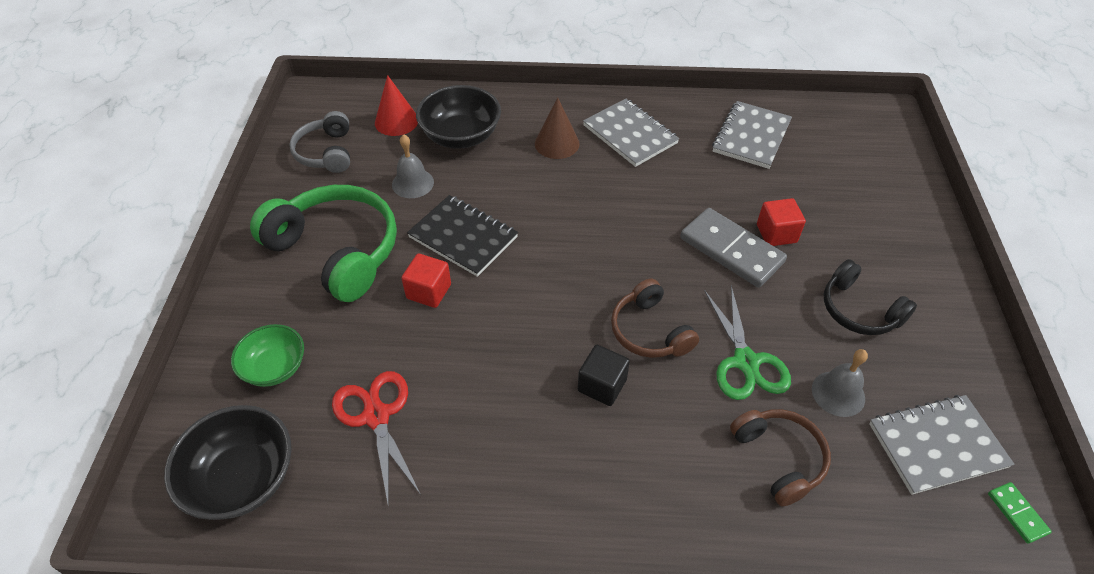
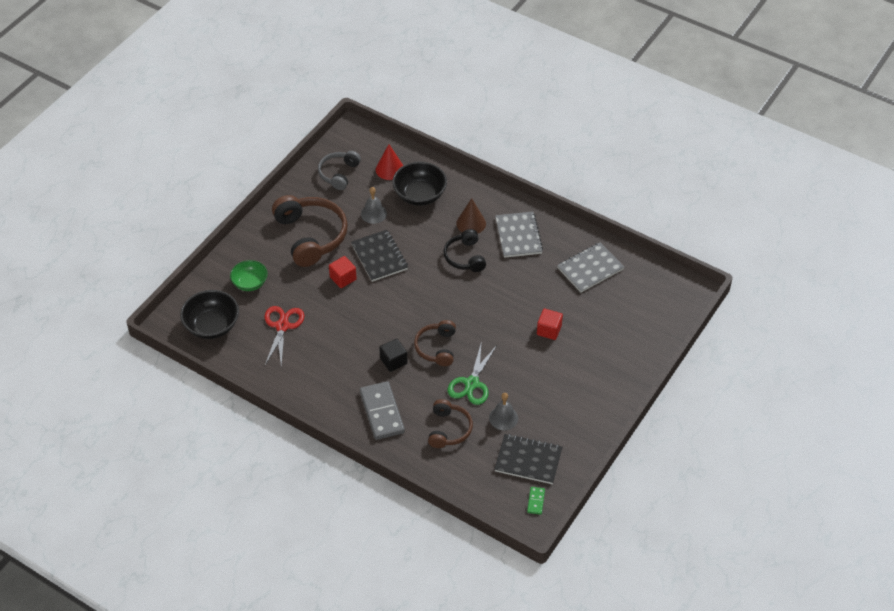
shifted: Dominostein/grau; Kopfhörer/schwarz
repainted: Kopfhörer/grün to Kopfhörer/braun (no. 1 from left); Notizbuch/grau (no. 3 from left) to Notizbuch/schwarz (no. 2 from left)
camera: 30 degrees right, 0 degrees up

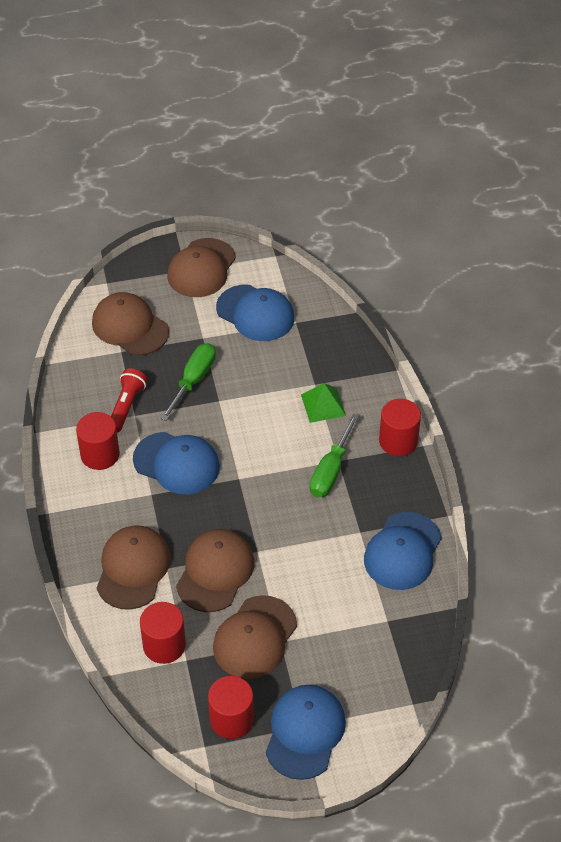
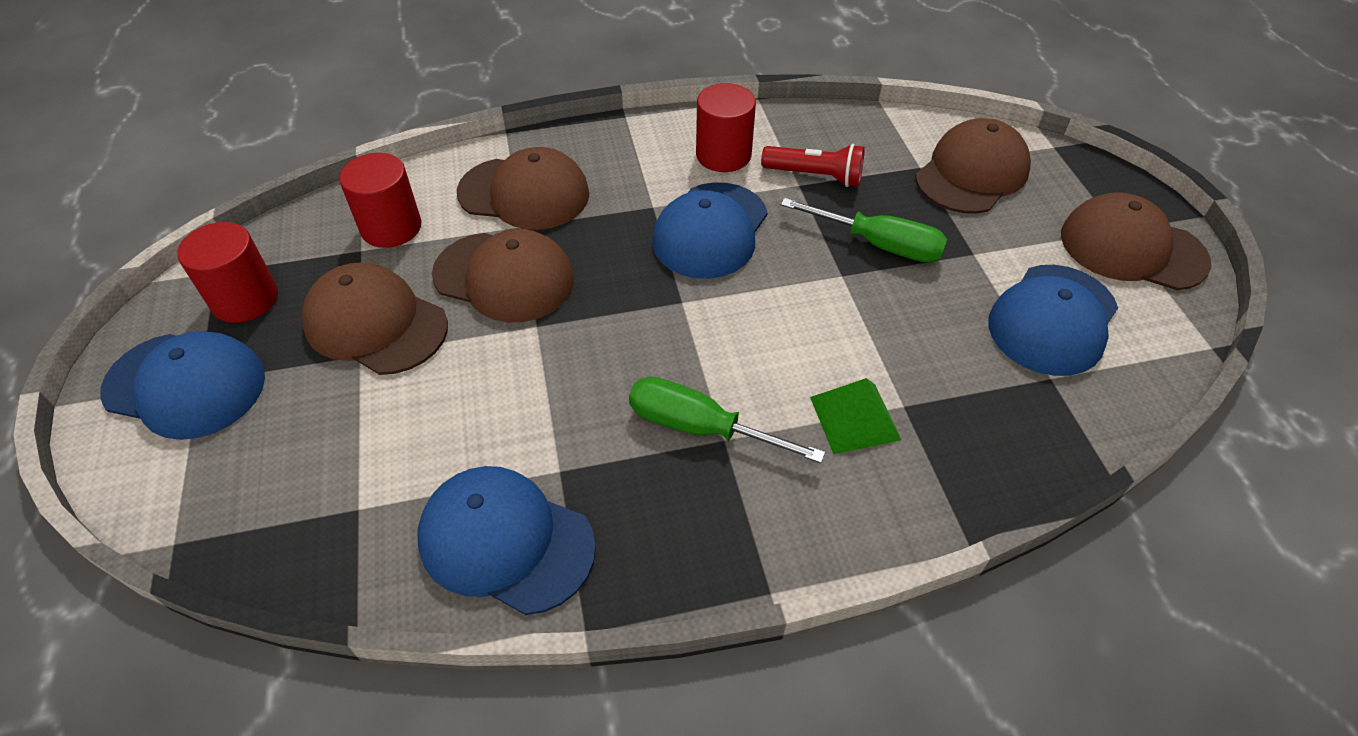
gone: Vollzylinder/rot (no. 4 from left)
camera: 90 degrees right, 0 degrees up

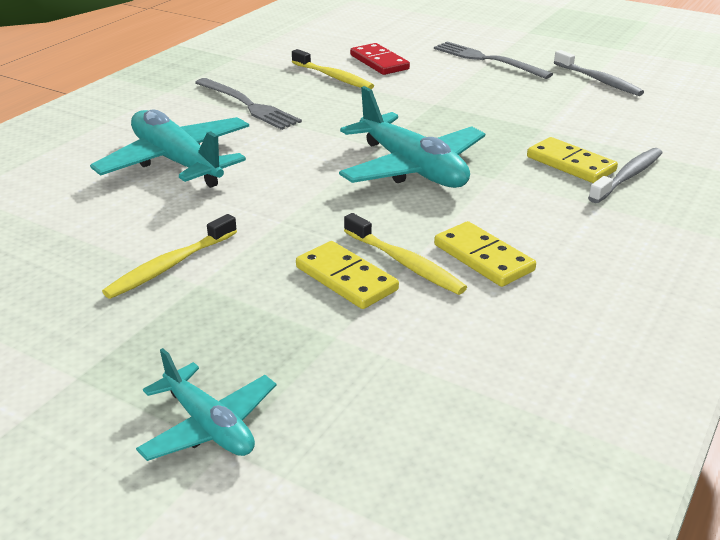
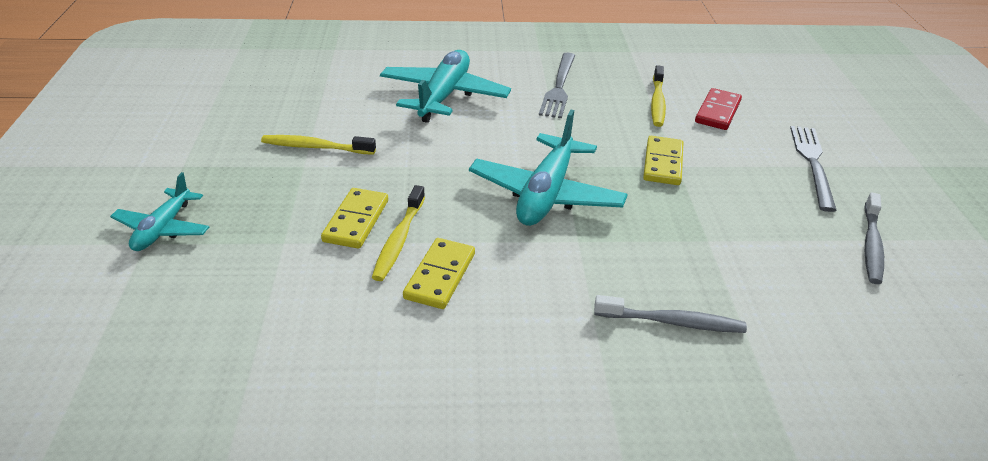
shifted: Dominostein/gelb (no. 3 from left)
camera: 55 degrees right, 5 degrees up

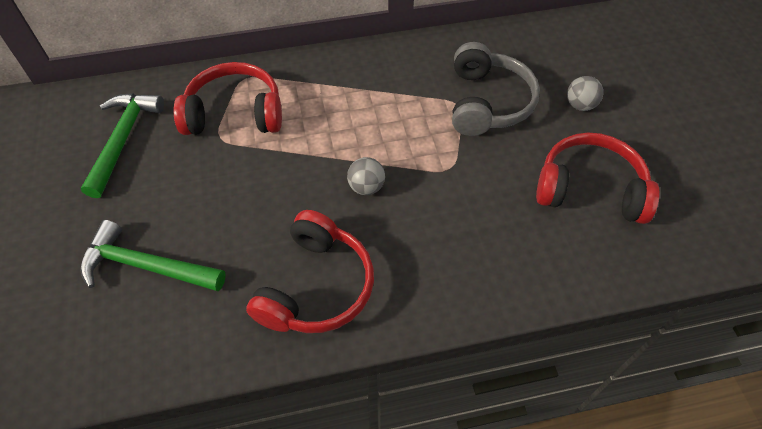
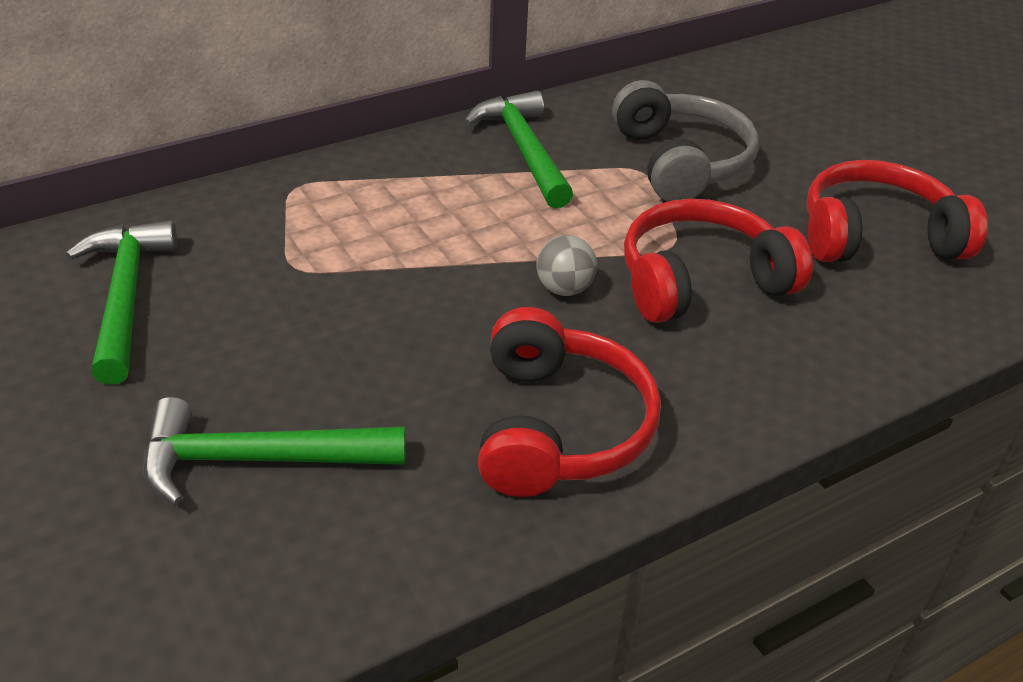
gone: Ball/grau (no. 2 from left)
new: Hammer/grün (no. 3 from left)
shifted: Kopfhörer/rot (no. 1 from left in the first image) to Kopfhörer/rot (no. 2 from left)
camera: 20 degrees left, 15 degrees down

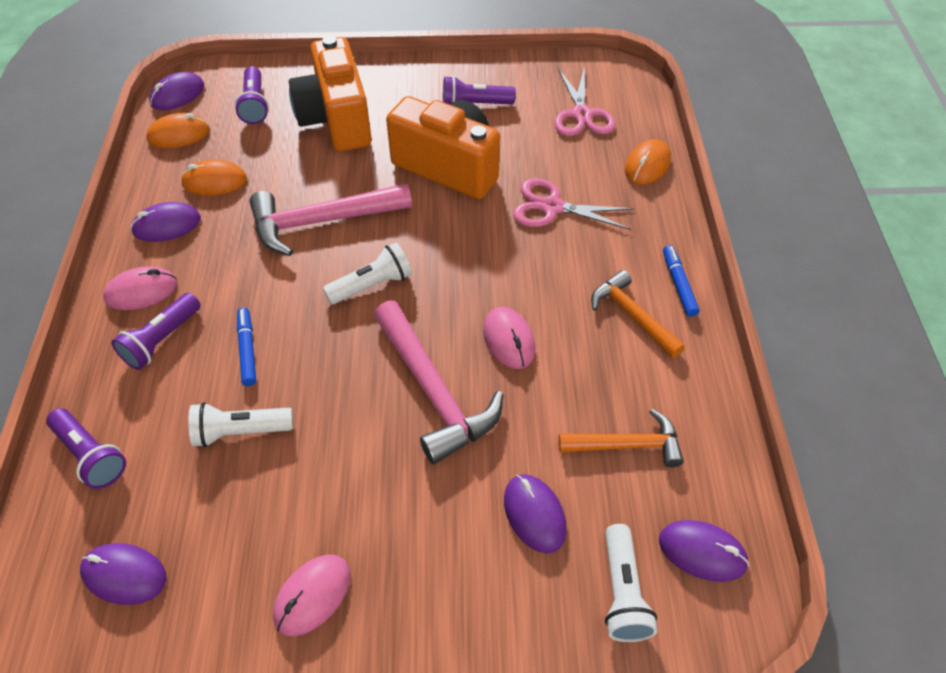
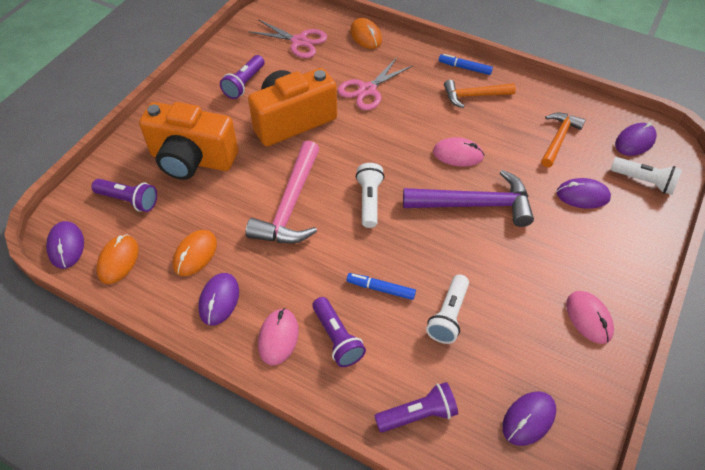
repainted: Hammer/rosa (no. 2 from left) to Hammer/lila
camera: 60 degrees left, 0 degrees up

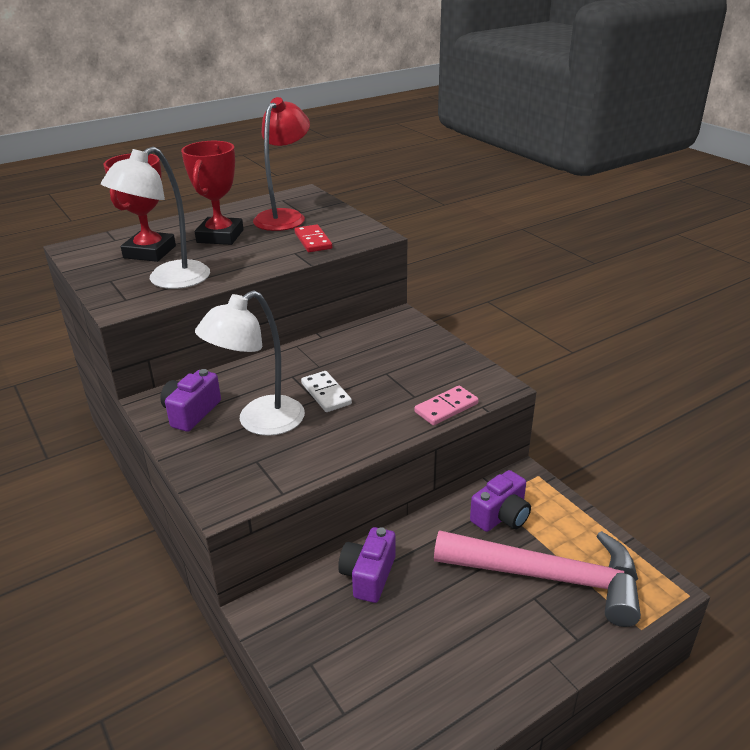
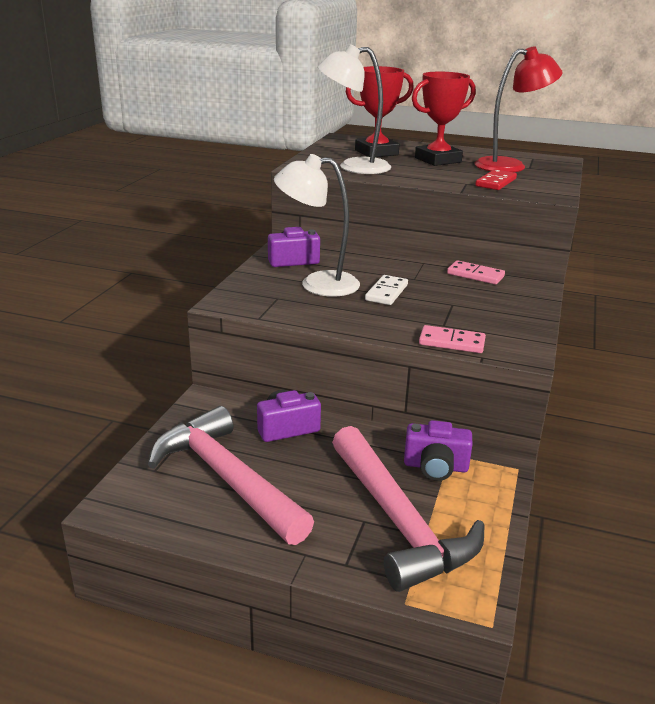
new: Hammer/rosa (no. 1 from left); Dominostein/rosa (no. 2 from left)
camera: 50 degrees right, 5 degrees down

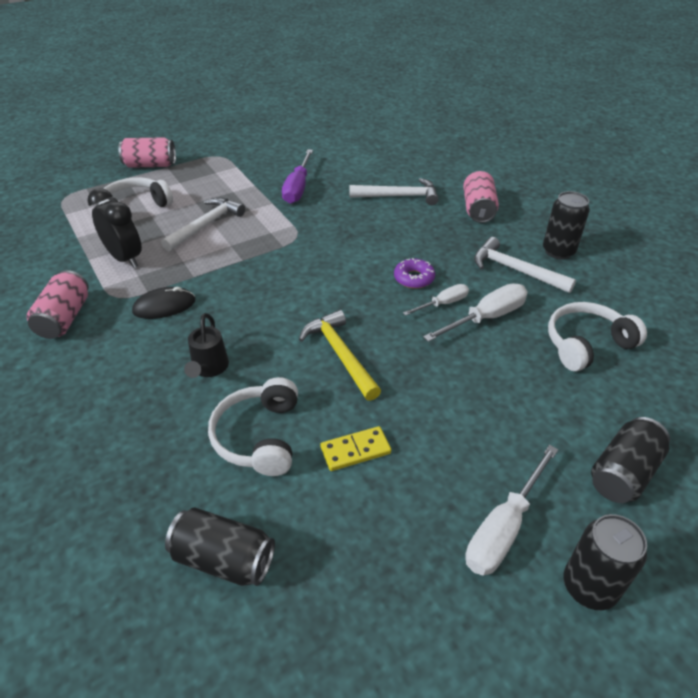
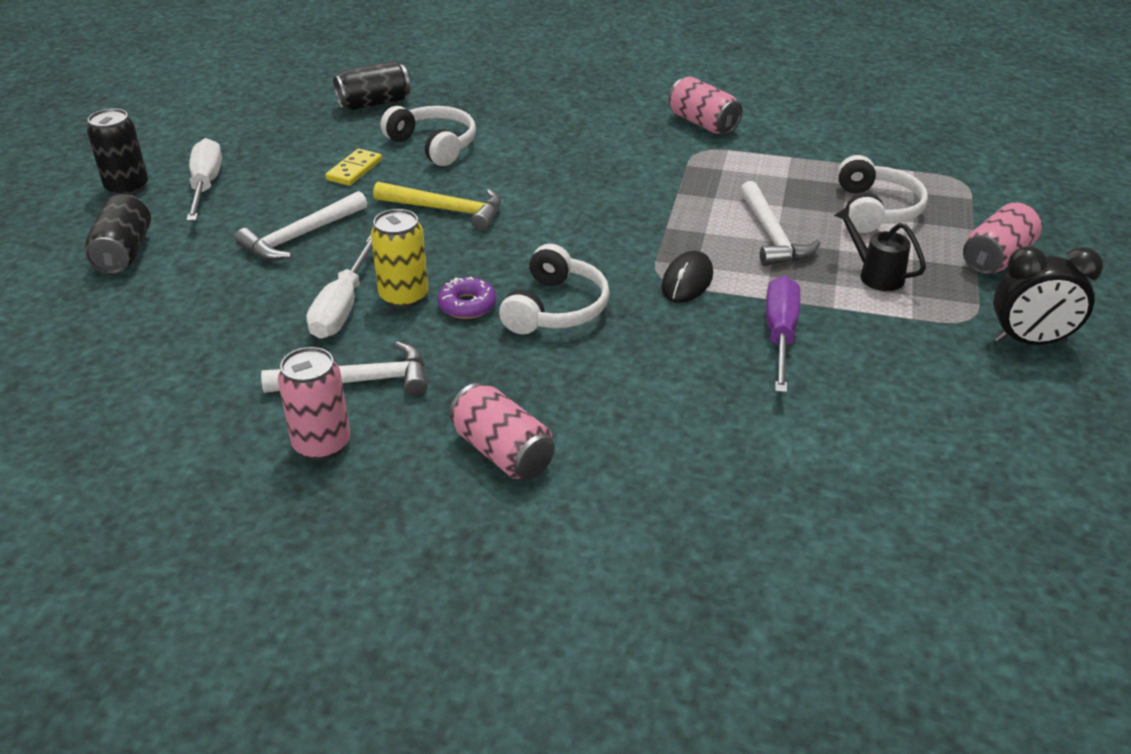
shifted: Hammer/weiß (no. 2 from left in the first image) to Hammer/weiß (no. 1 from left); Kopfhörer/weiß (no. 3 from left in the first image) to Kopfhörer/weiß (no. 2 from left); Computermaus/schwarz; Gießkanne/schwarz; Wecker/schwarz
swapped: Schraubenzieher/weiß (no. 1 from left) to Dose/gelb
repainted: Dose/schwarz (no. 2 from left) to Dose/rosa (no. 1 from left)
rotated: Schraubenzieher/lila 45 degrees clockwise
camera: 135 degrees right, 5 degrees down

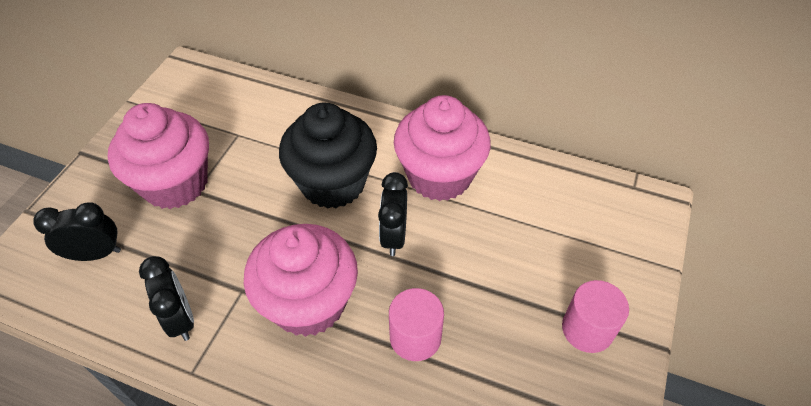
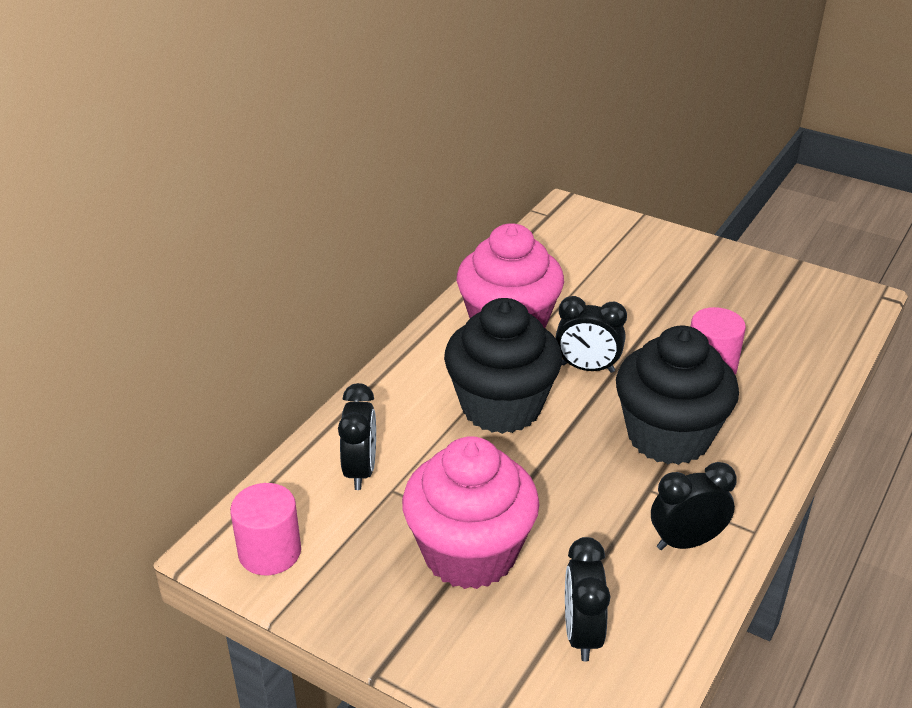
new: Wecker/schwarz (no. 1 from left)
shifted: Vollzylinder/rosa (no. 2 from left in the first image) to Vollzylinder/rosa (no. 1 from left)
repainted: Muffin/rosa (no. 2 from left) to Muffin/schwarz (no. 2 from left)
camera: 80 degrees left, 15 degrees down

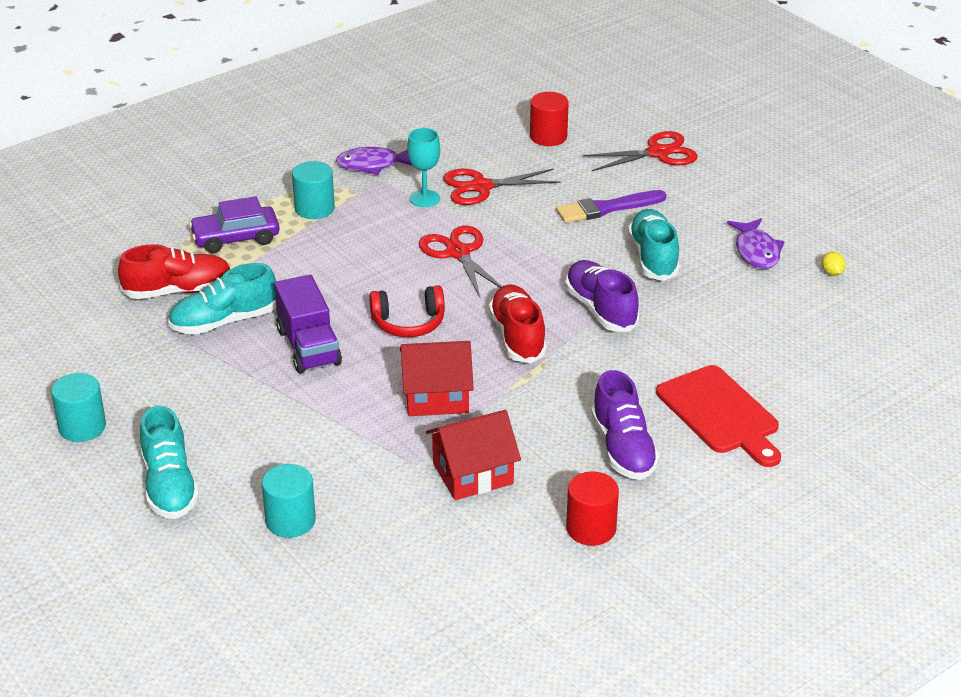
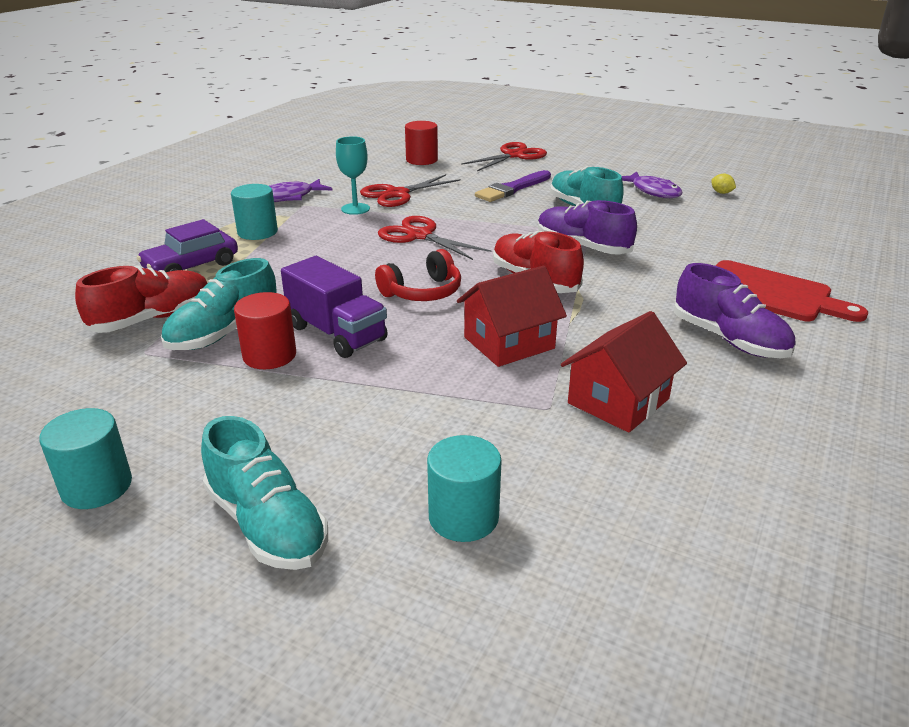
shifted: Vollzylinder/rot (no. 2 from left in the first image) to Vollzylinder/rot (no. 1 from left)
camera: 25 degrees left, 5 degrees down

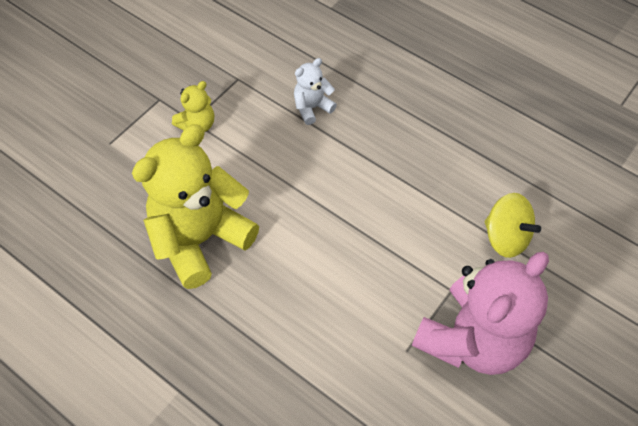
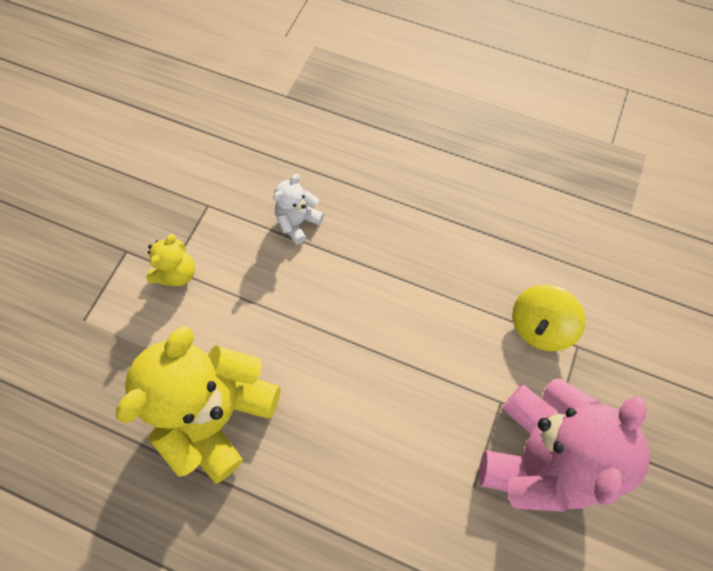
rotated: Kreisel/gelb 105 degrees clockwise
camera: 15 degrees left, 10 degrees up

